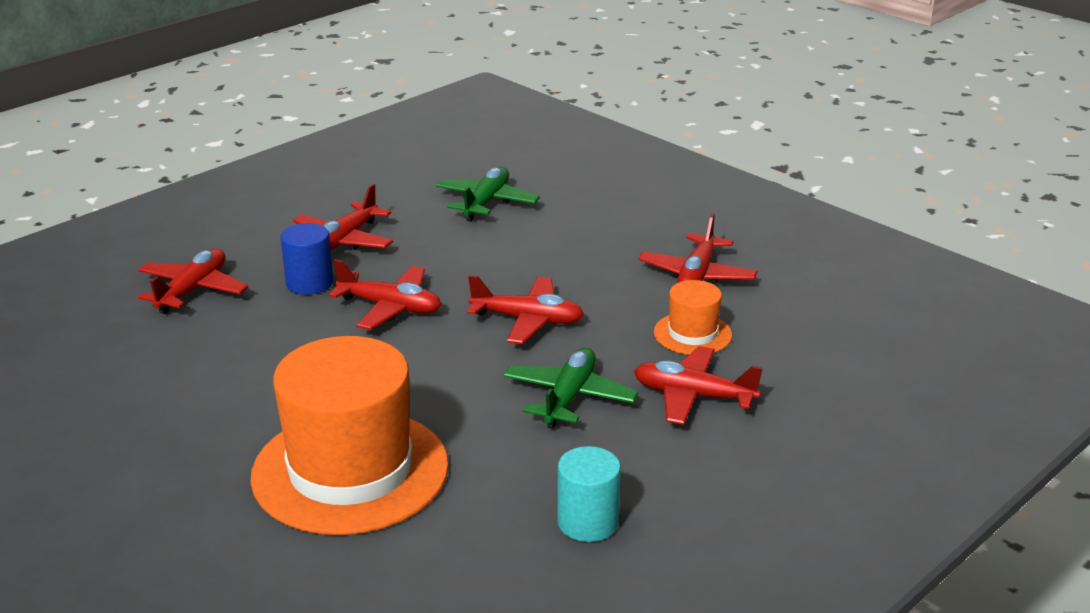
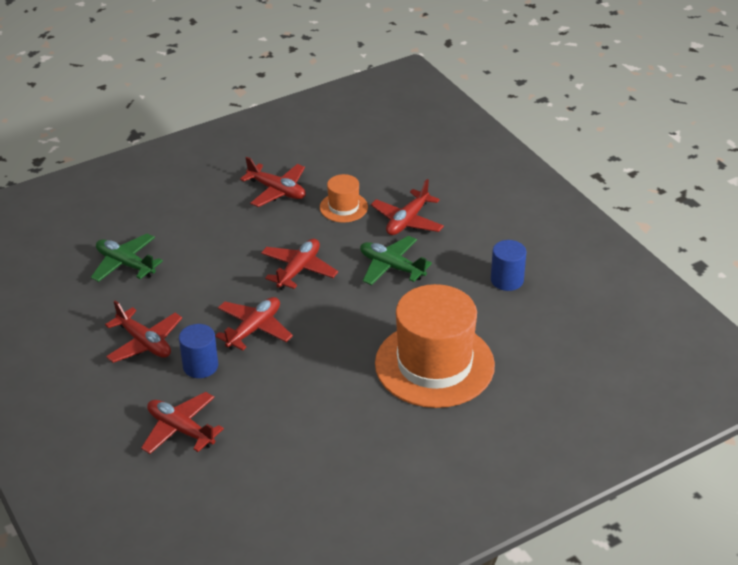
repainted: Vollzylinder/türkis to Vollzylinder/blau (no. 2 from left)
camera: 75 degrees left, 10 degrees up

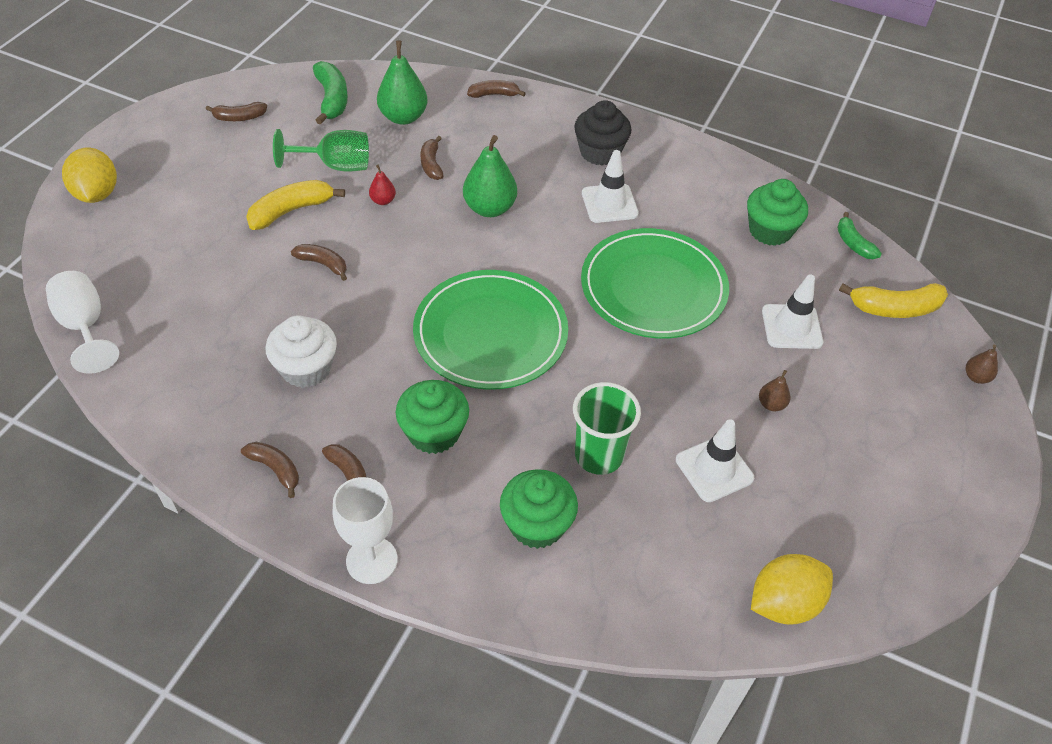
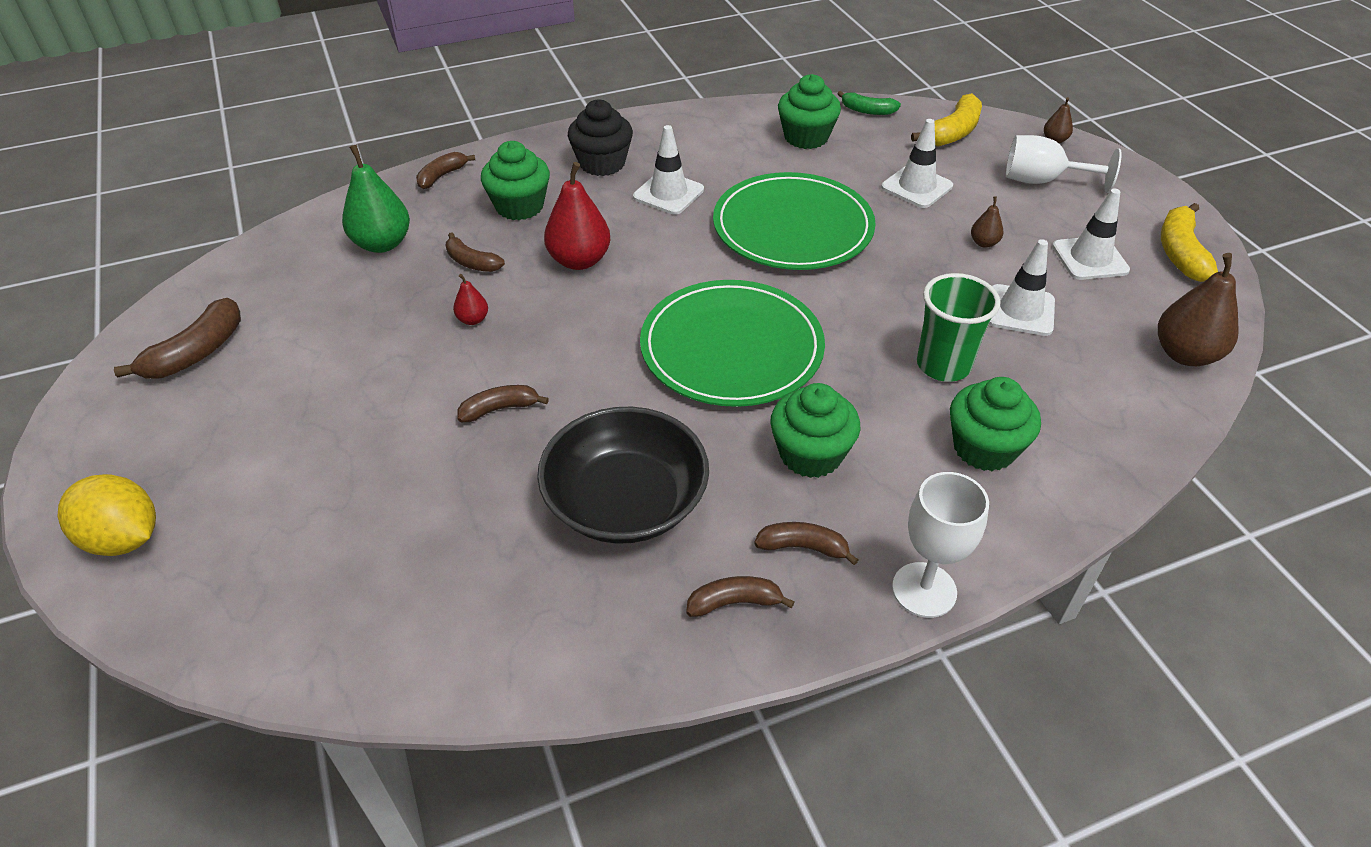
gone: Kelch/grün; Banane/grün (no. 1 from left)
new: Muffin/grün (no. 1 from left); Leitkegel/weiß (no. 4 from left)
shifted: Kelch/weiß (no. 1 from left in the first image) to Kelch/weiß (no. 2 from left); Banane/gelb (no. 1 from left in the first image) to Banane/gelb (no. 2 from left)
swapped: Muffin/weiß to Schüssel/schwarz; Zitrone/gelb (no. 2 from left) to Birne/braun (no. 3 from left)
repainted: Birne/grün (no. 2 from left) to Birne/rot (no. 2 from left)
scaled: Banane/braun (no. 1 from left) x1.57
camera: 45 degrees left, 5 degrees down

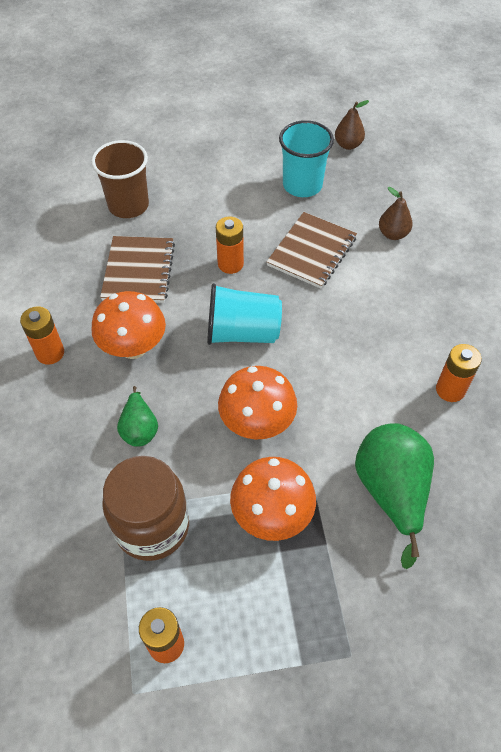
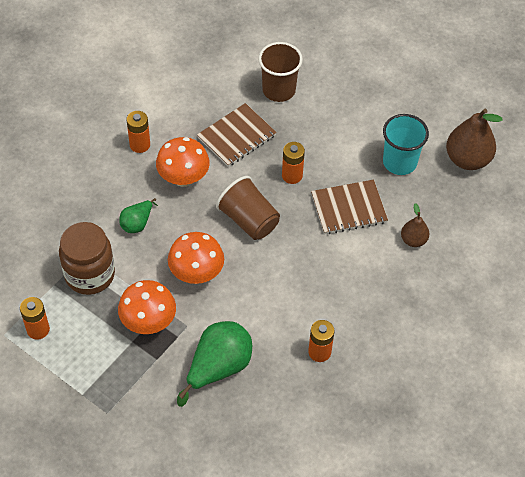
repainted: Becher/türkis (no. 1 from left) to Becher/braun (no. 1 from left)
scaled: Birne/braun (no. 1 from left in the first image) x1.82
camera: 45 degrees right, 0 degrees up

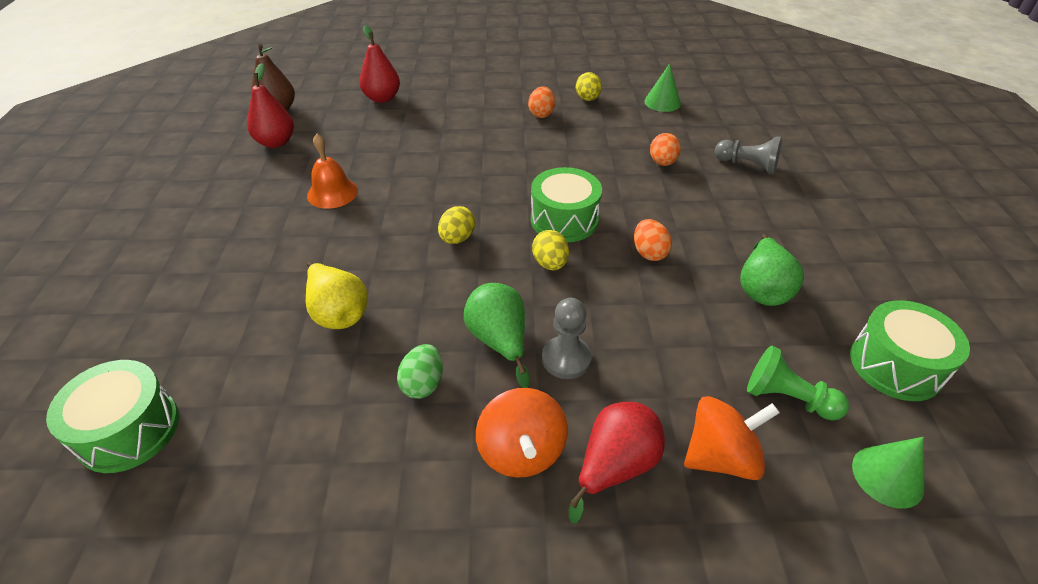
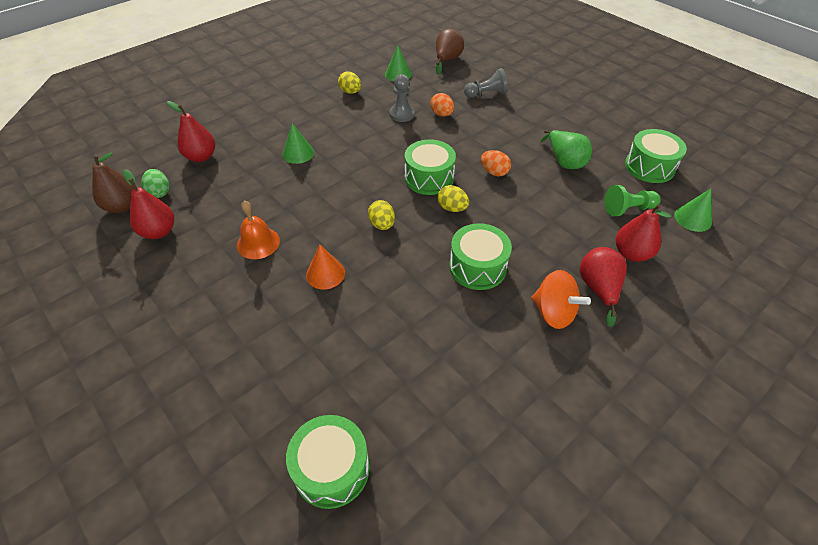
gone: Birne/gelb; Ei/orange (no. 1 from left)
new: Kegel/grün (no. 1 from left); Kegel/orange; Birne/braun (no. 2 from left)
shifted: Ei/grün; Bauer/grau (no. 1 from left)
swapped: Birne/grün (no. 1 from left) to Trommel/grün (no. 3 from left); Kreisel/orange (no. 2 from left) to Birne/rot (no. 4 from left)
camera: 40 degrees left, 5 degrees up

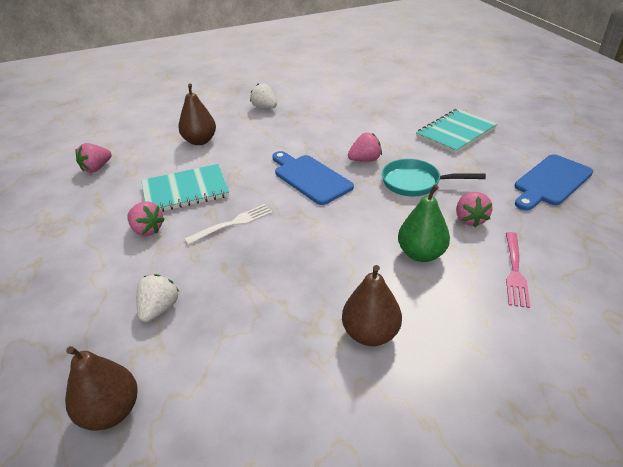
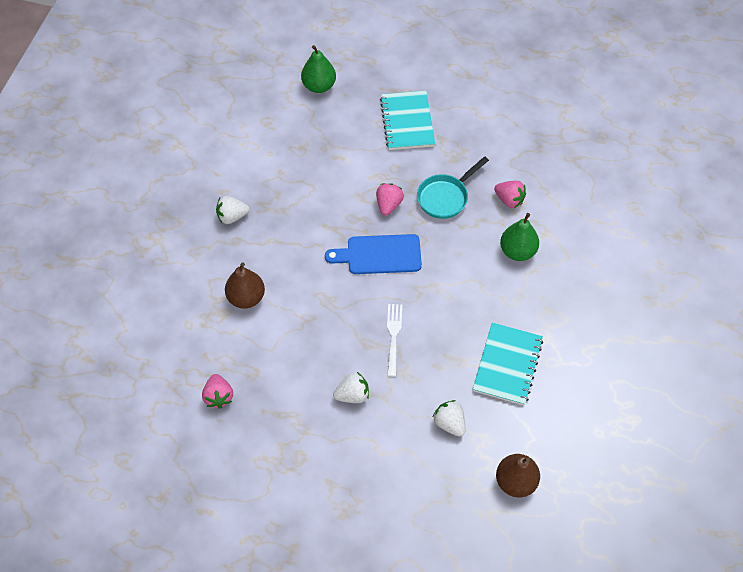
gone: Birne/braun (no. 3 from left); Gabel/rosa; Schneidebrett/blau (no. 2 from left)
new: Birne/grün (no. 1 from left)
shifted: Notizbuch/türkis (no. 1 from left in the first image) to Notizbuch/türkis (no. 2 from left)
repainted: Erdbeere/rosa (no. 2 from left) to Erdbeere/weiß (no. 2 from left)
camera: 55 degrees left, 20 degrees up

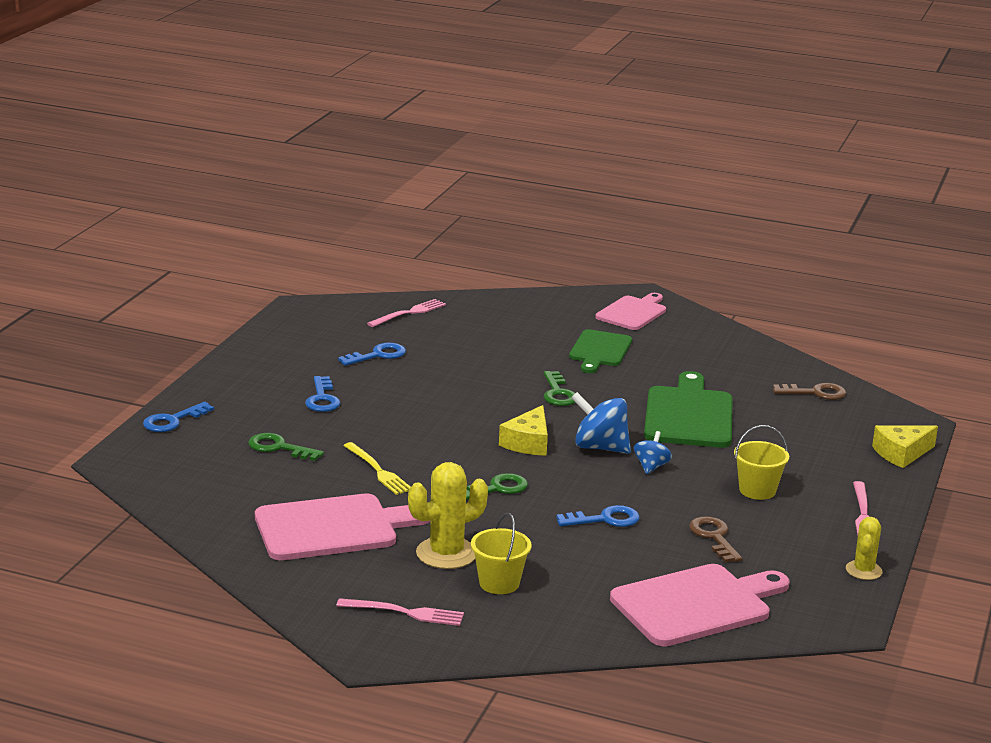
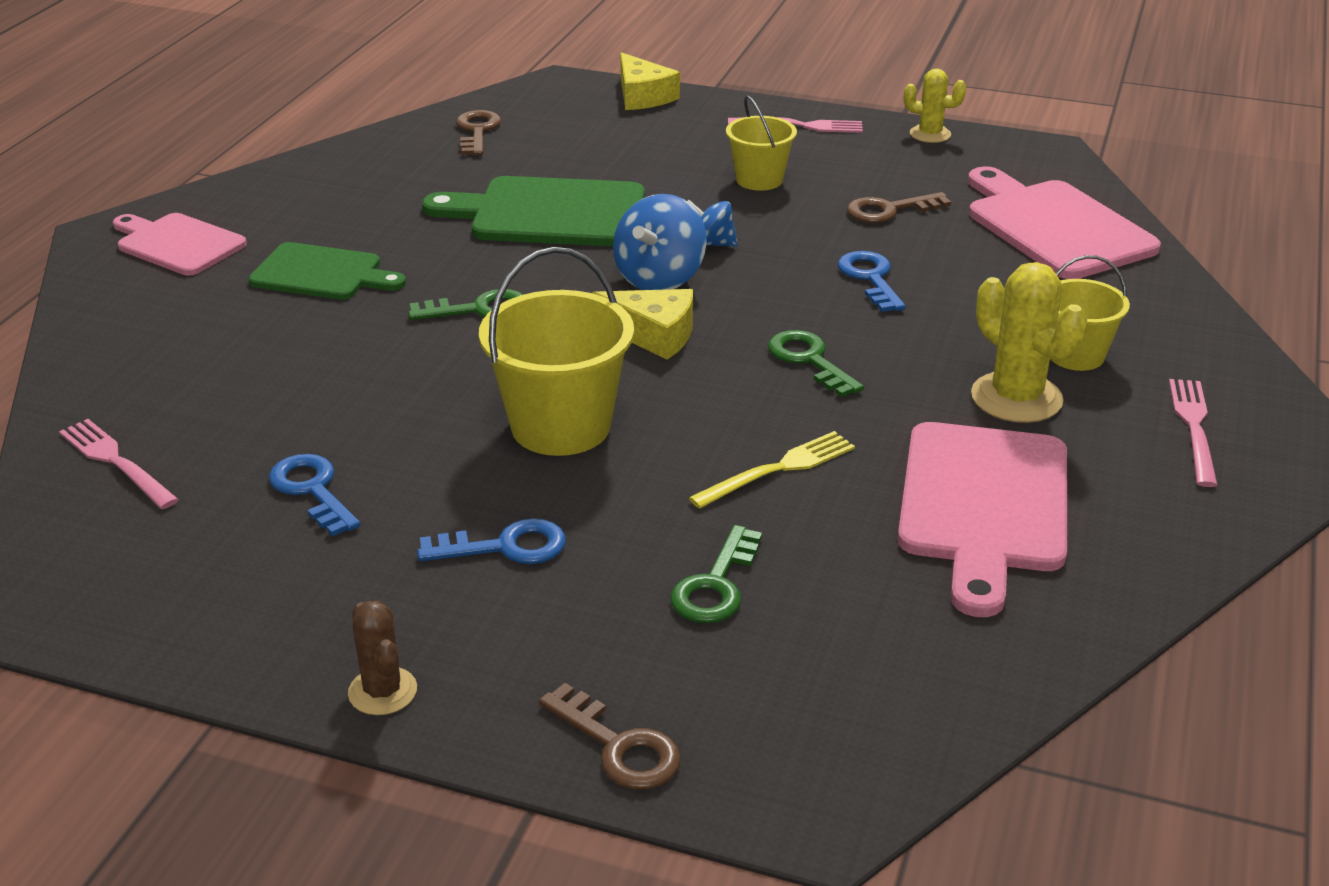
new: Kaktus/braun; Eimer/gelb (no. 1 from left)
repainted: Schlüssel/blau (no. 1 from left) to Schlüssel/braun (no. 2 from left)
rotated: Schneidebrett/rosa (no. 1 from left in the first image) 150 degrees counterclockwise
camera: 90 degrees left, 10 degrees up

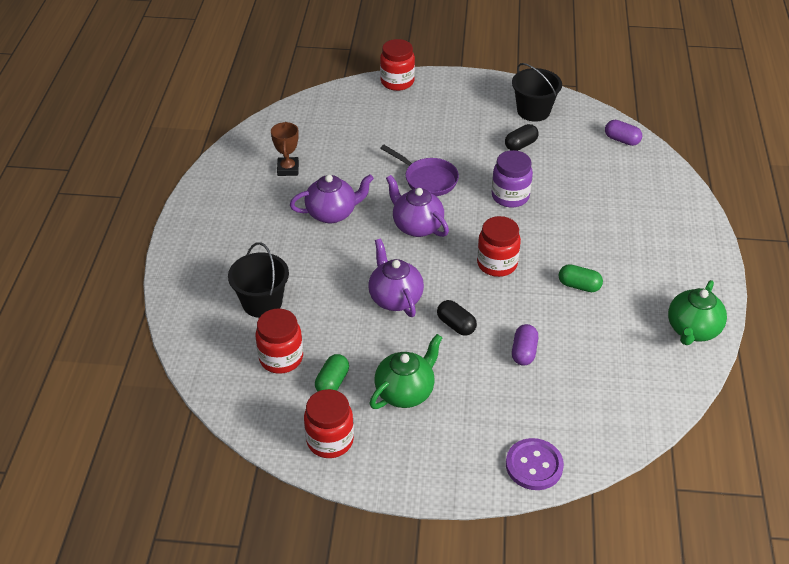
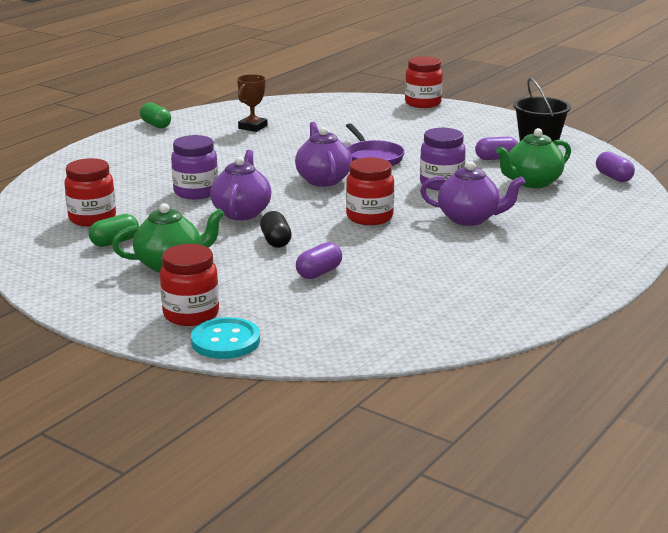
gone: Eimer/schwarz (no. 1 from left)
new: Einmachglas/lila (no. 1 from left)
shifted: Kapsel/grün (no. 2 from left); Einmachglas/rot (no. 2 from left); Teekanne/lila (no. 1 from left in the first image) to Teekanne/lila (no. 3 from left); Teekanne/grün (no. 2 from left)
repainted: Knopf/lila to Knopf/türkis; Kapsel/schwarz (no. 2 from left) to Kapsel/lila (no. 2 from left)
camera: 30 degrees right, 20 degrees down

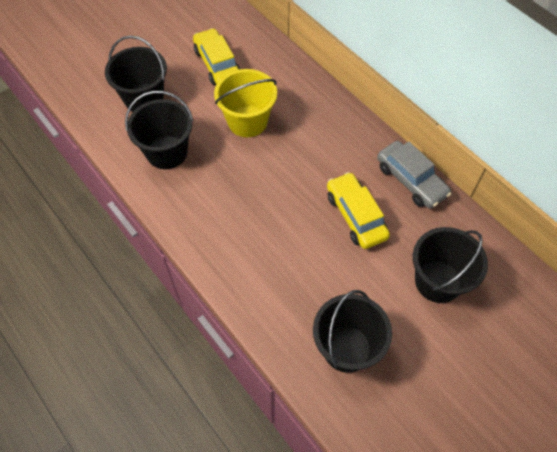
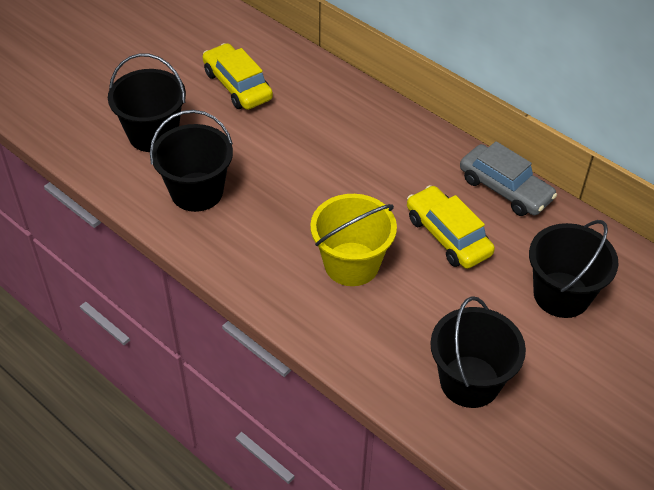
shifted: Eimer/gelb
camera: 10 degrees left, 10 degrees down

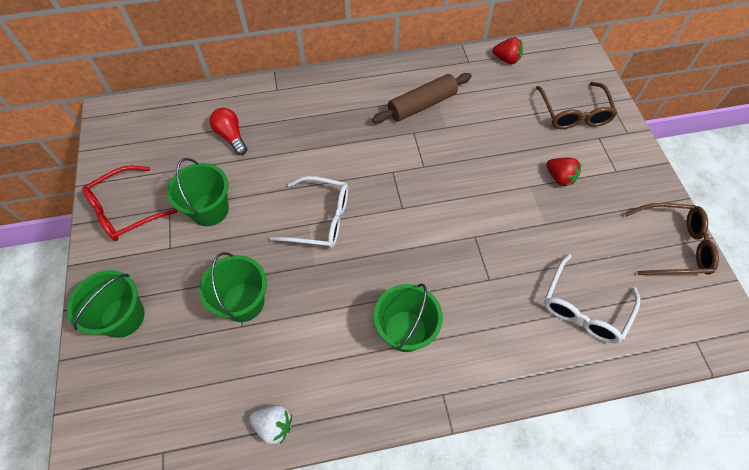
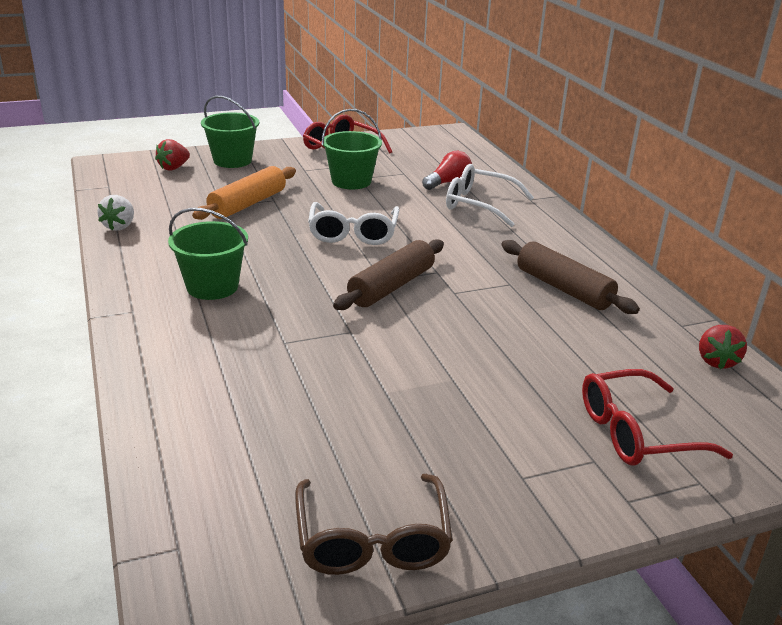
new: Nudelholz/braun (no. 1 from left)
shifted: Erdbeere/rot (no. 2 from left in the first image) to Erdbeere/rot (no. 1 from left); Brille/weiß (no. 2 from left)
swapped: Eimer/grün (no. 3 from left) to Nudelholz/orange
repainted: Brille/braun (no. 1 from left) to Brille/rot (no. 2 from left)
camera: 80 degrees right, 30 degrees down

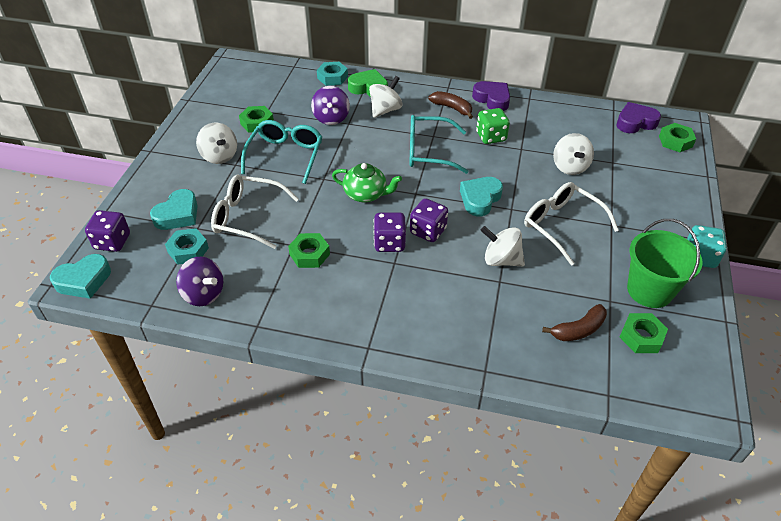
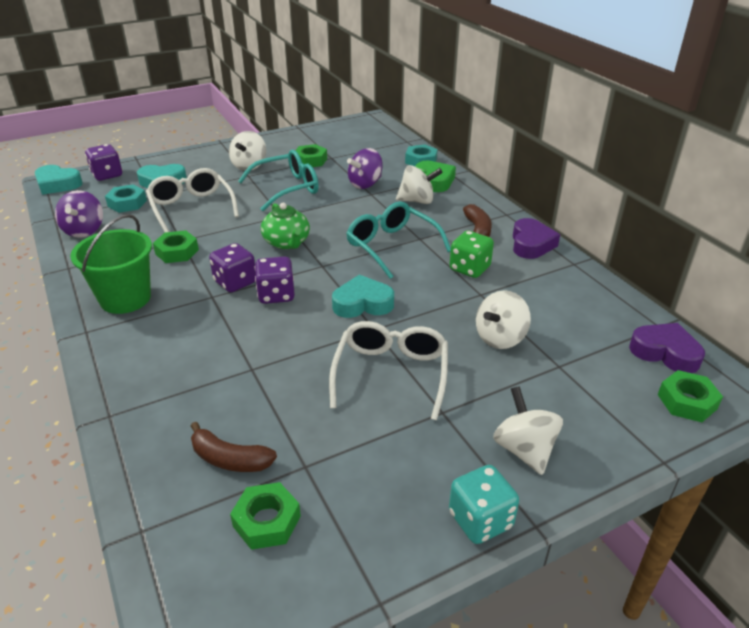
shifted: Eimer/grün; Kreisel/weiß (no. 3 from left in the first image) to Kreisel/weiß (no. 4 from left)
camera: 50 degrees right, 10 degrees down

